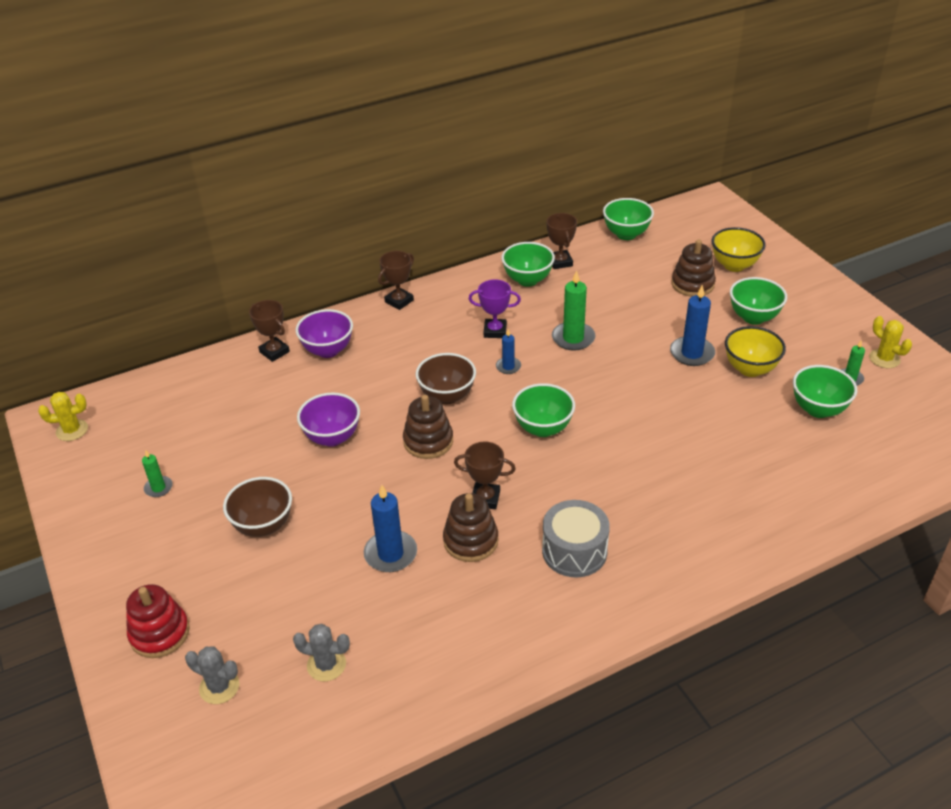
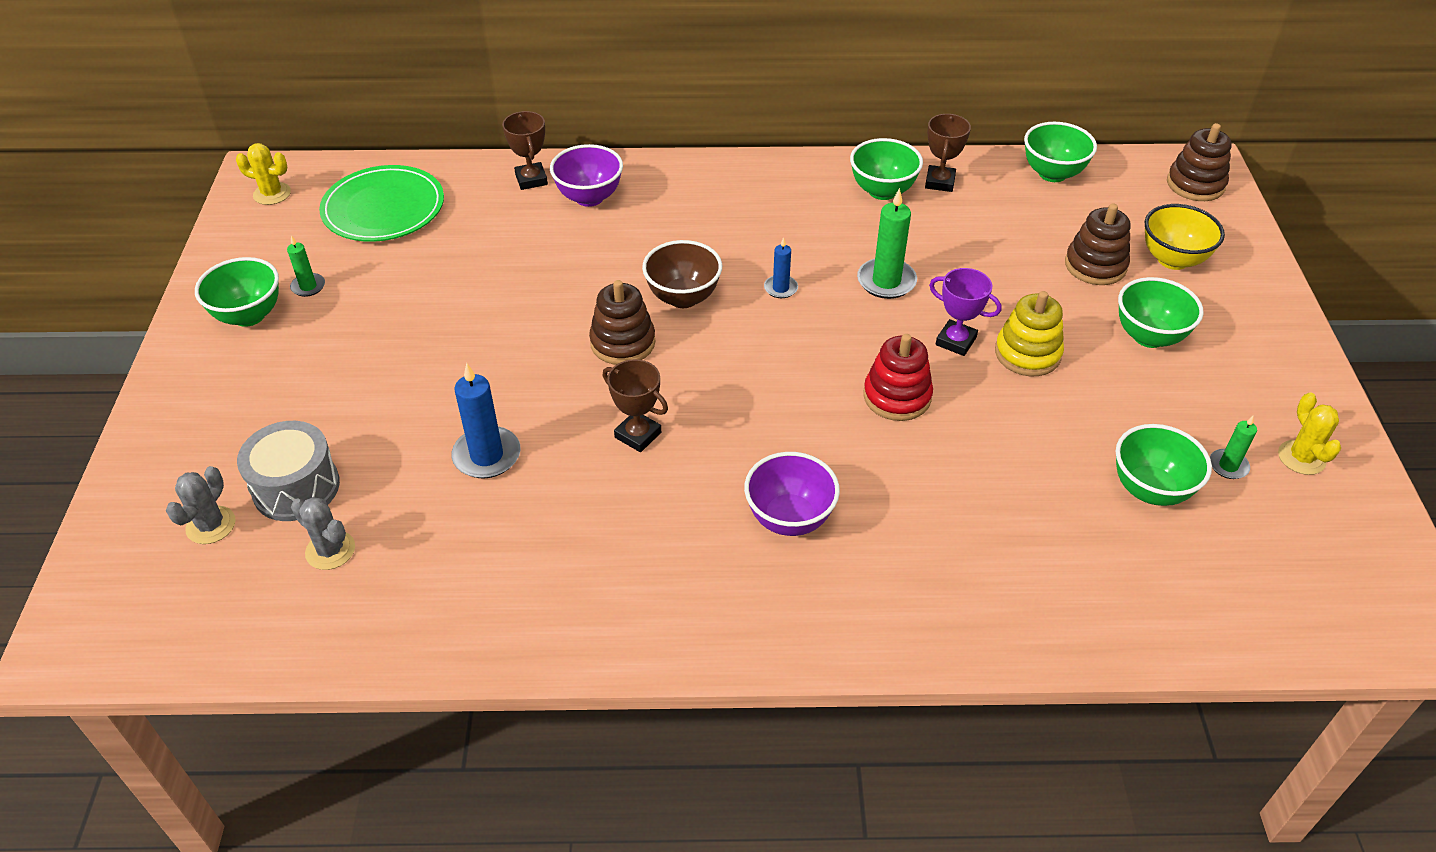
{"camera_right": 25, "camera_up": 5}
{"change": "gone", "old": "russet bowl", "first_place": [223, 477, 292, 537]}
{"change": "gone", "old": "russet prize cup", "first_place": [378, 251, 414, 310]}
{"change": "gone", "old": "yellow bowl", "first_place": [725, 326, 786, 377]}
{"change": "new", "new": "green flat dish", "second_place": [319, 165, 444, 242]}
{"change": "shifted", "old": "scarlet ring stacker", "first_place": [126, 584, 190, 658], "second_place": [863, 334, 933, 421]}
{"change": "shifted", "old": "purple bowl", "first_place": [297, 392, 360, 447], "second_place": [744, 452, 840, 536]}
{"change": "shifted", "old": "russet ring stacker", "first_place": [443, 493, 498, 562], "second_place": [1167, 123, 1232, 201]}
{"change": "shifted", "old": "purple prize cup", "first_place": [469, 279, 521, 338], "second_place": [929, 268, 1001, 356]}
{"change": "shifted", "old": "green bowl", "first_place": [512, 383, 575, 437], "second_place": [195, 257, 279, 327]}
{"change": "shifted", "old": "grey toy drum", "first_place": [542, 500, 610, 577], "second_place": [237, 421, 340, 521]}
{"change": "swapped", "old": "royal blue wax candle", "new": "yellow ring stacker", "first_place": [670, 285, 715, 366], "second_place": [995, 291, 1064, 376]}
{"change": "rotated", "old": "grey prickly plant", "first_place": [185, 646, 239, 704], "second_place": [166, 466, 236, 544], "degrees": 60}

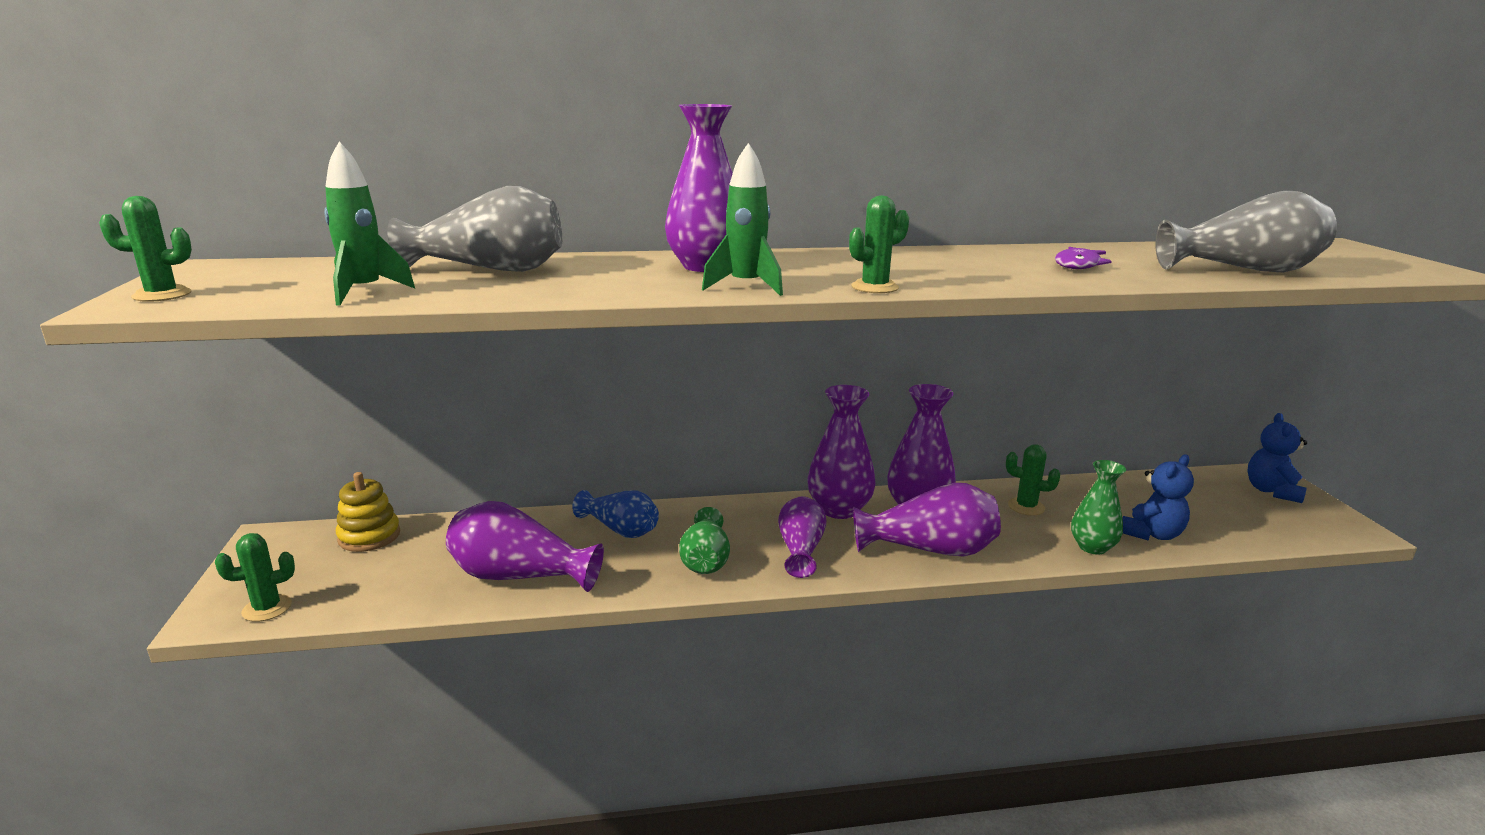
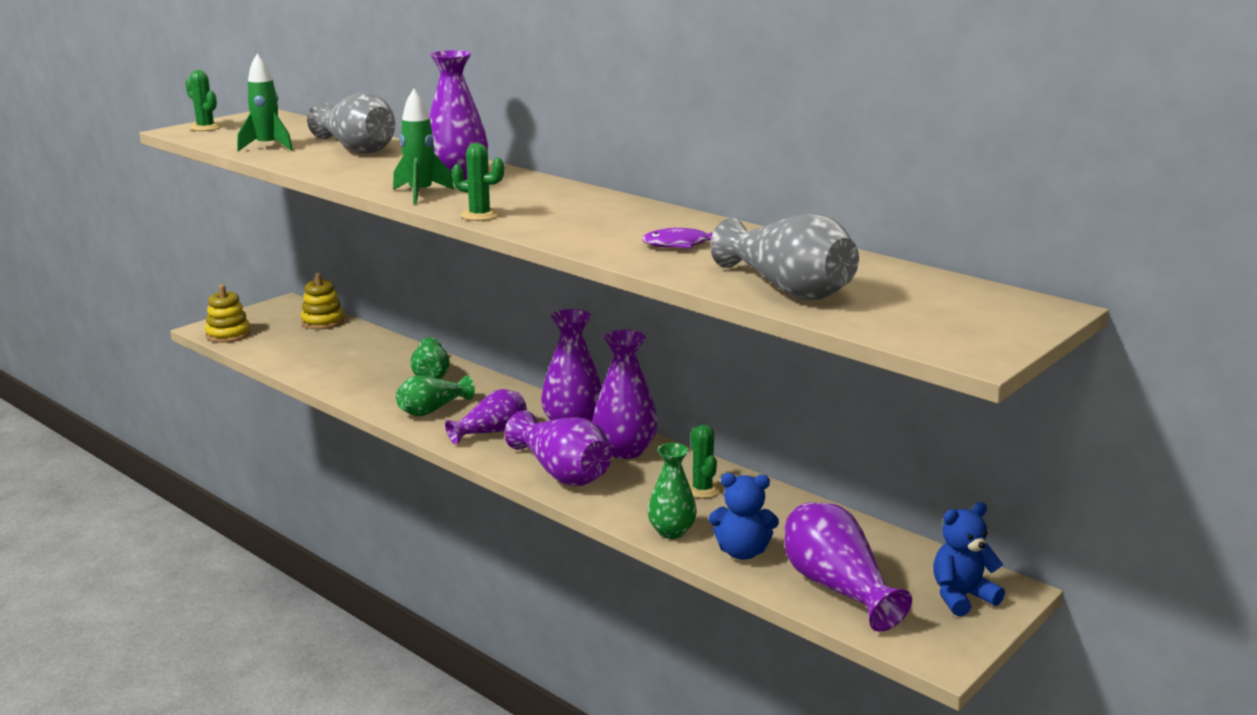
{"camera_right": 50, "camera_up": 0}
{"change": "shifted", "old": "purple vase", "first_place": [446, 501, 604, 592], "second_place": [784, 502, 912, 632]}
{"change": "swapped", "old": "green prickly plant", "new": "yellow ring stacker", "first_place": [215, 533, 295, 622], "second_place": [205, 285, 251, 343]}
{"change": "repainted", "old": "royal blue vase", "new": "green vase", "first_place": [573, 490, 659, 538], "second_place": [410, 337, 450, 379]}

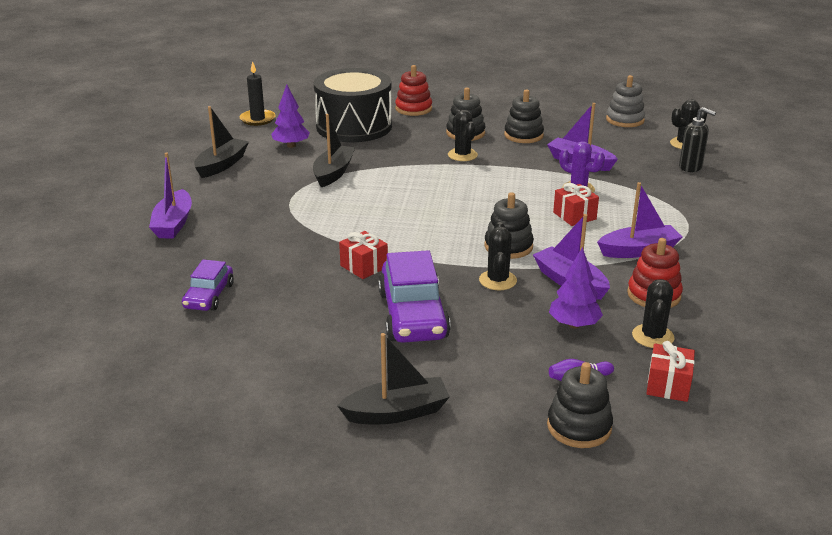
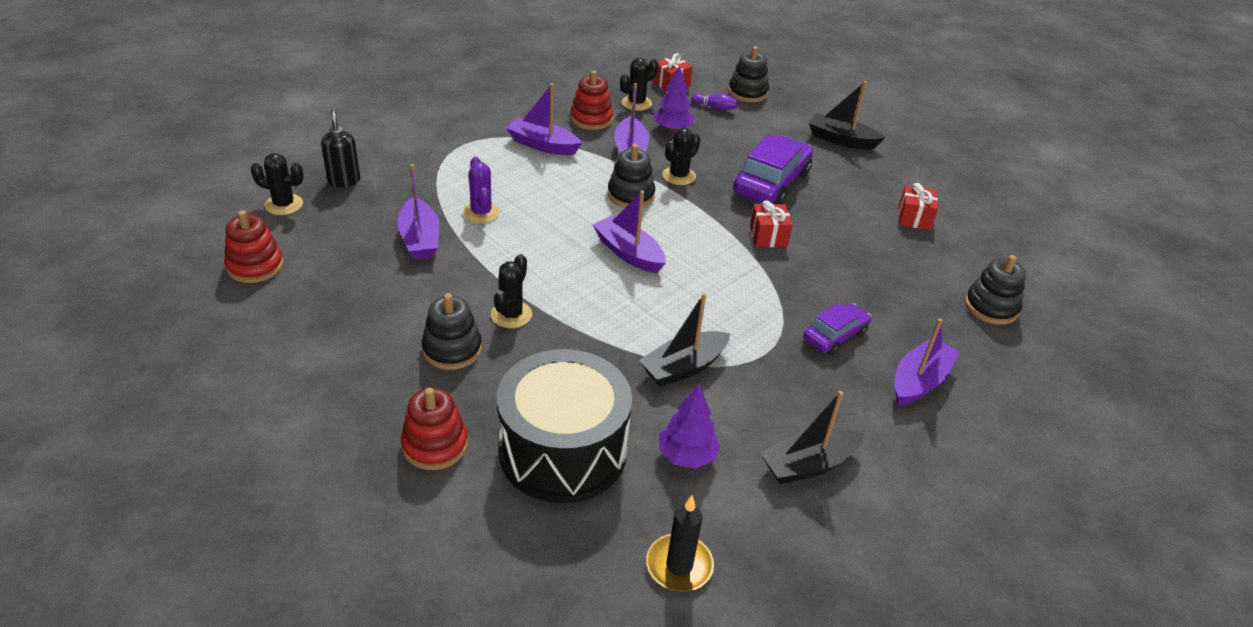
{"camera_right": -145, "camera_up": 10}
{"change": "new", "new": "purple sailboat", "second_place": [593, 190, 666, 273]}
{"change": "shifted", "old": "purple automobile", "first_place": [182, 260, 234, 311], "second_place": [803, 303, 872, 355]}
{"change": "shifted", "old": "black ring stacker", "first_place": [504, 89, 544, 143], "second_place": [965, 255, 1026, 325]}
{"change": "shifted", "old": "scarlet wrapped gift", "first_place": [553, 183, 599, 226], "second_place": [898, 183, 938, 230]}
{"change": "repainted", "old": "grey ring stacker", "new": "scarlet ring stacker", "first_place": [606, 75, 645, 127], "second_place": [224, 210, 283, 283]}

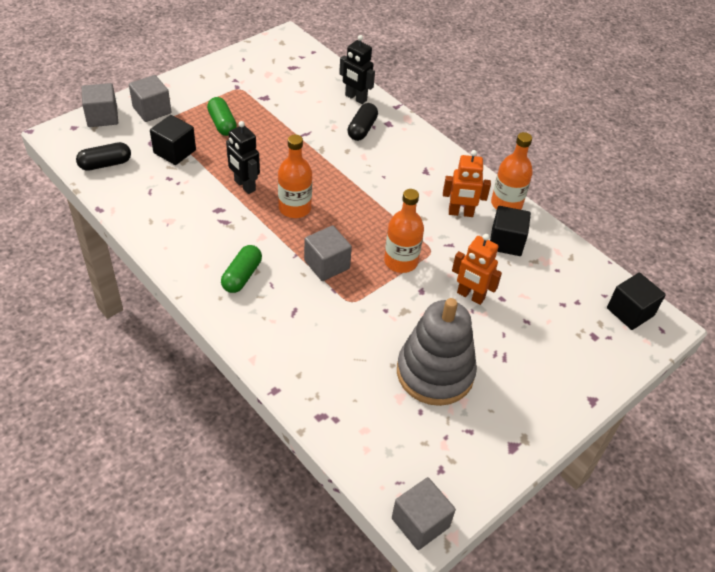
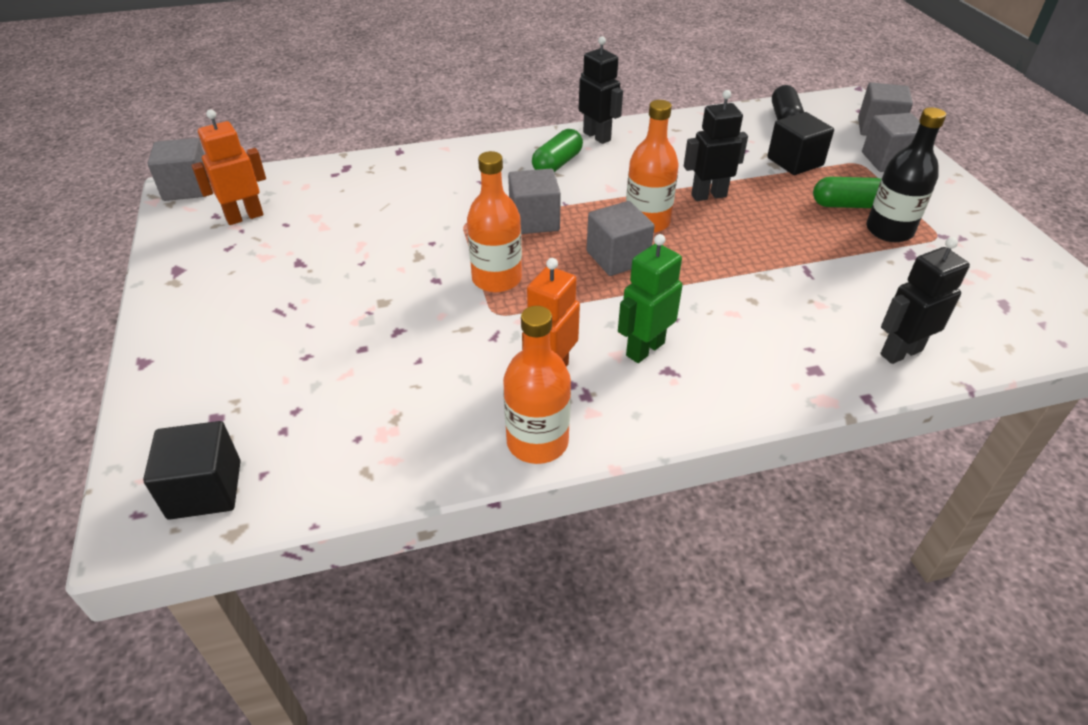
{"camera_right": 120, "camera_up": -5}
{"change": "gone", "old": "black pill shape", "first_place": [348, 103, 378, 141]}
{"change": "gone", "old": "grey ring stacker", "first_place": [397, 298, 477, 406]}
{"change": "gone", "old": "black cube", "first_place": [490, 206, 531, 256]}
{"change": "new", "new": "black toy robot", "second_place": [579, 36, 623, 144]}
{"change": "new", "new": "grey cube", "second_place": [587, 201, 655, 276]}
{"change": "new", "new": "green toy robot", "second_place": [618, 234, 682, 363]}
{"change": "new", "new": "black drink bottle", "second_place": [866, 107, 946, 242]}
{"change": "shifted", "old": "orange-coloured toy robot", "first_place": [452, 234, 502, 305], "second_place": [192, 109, 266, 225]}
{"change": "rotated", "old": "green pill shape", "first_place": [221, 245, 262, 293], "second_place": [532, 129, 583, 172], "degrees": 75}

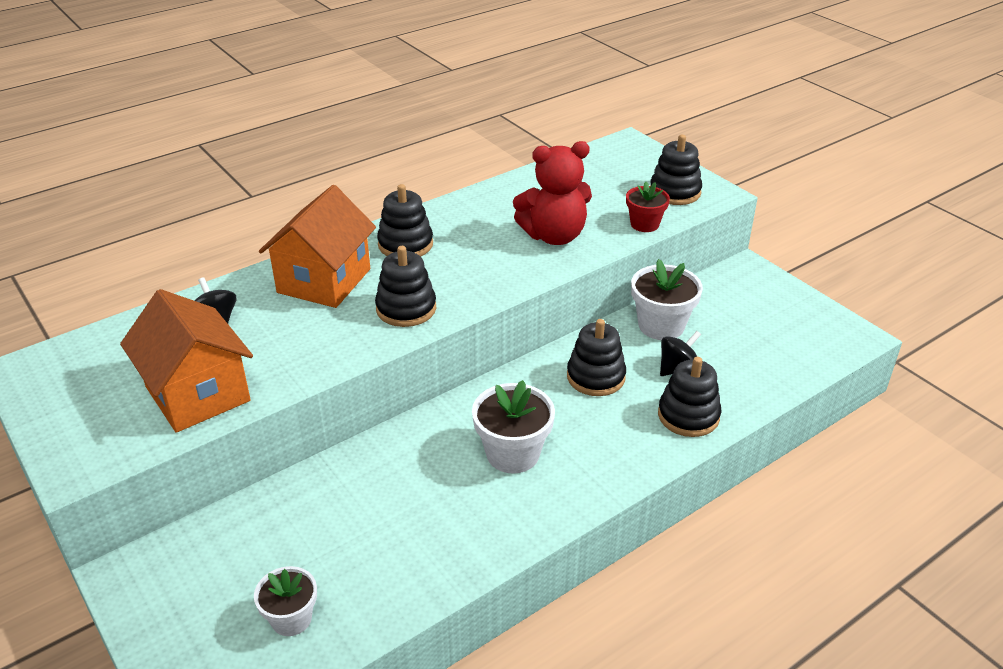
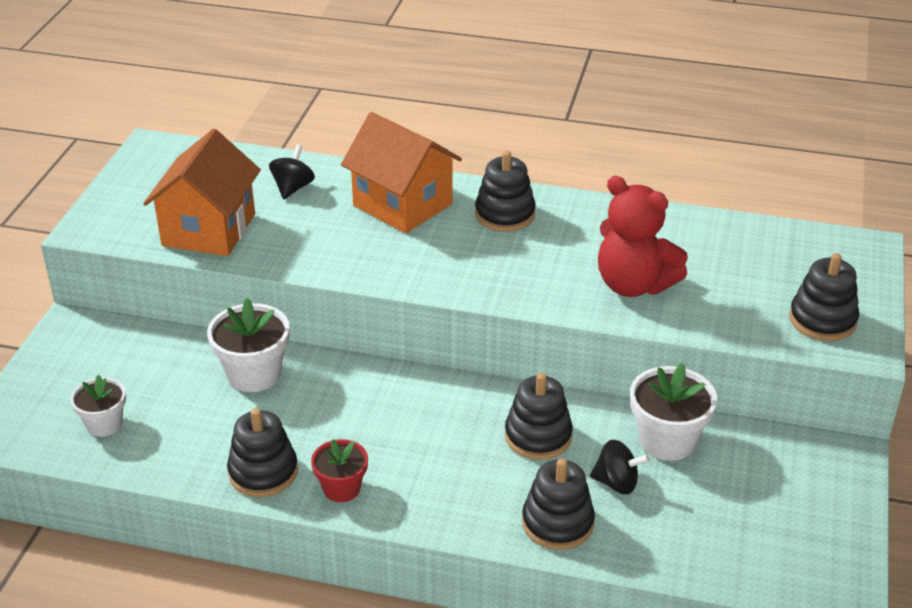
{"camera_right": 50, "camera_up": 0}
{"change": "shifted", "old": "black ring stacker", "first_place": [375, 246, 436, 327], "second_place": [227, 408, 298, 497]}
{"change": "shifted", "old": "pure white flower pot", "first_place": [472, 380, 555, 473], "second_place": [207, 298, 290, 392]}
{"change": "shifted", "old": "scarlet flower pot", "first_place": [626, 182, 670, 232], "second_place": [311, 439, 368, 502]}
{"change": "rotated", "old": "orange-coloured cottage", "first_place": [259, 185, 376, 308], "second_place": [341, 112, 462, 234], "degrees": 60}

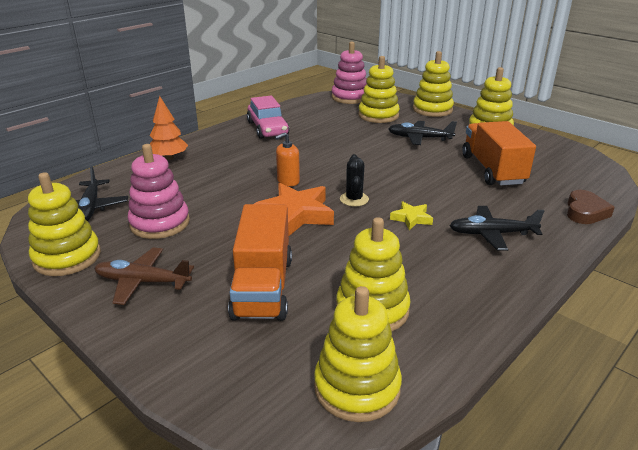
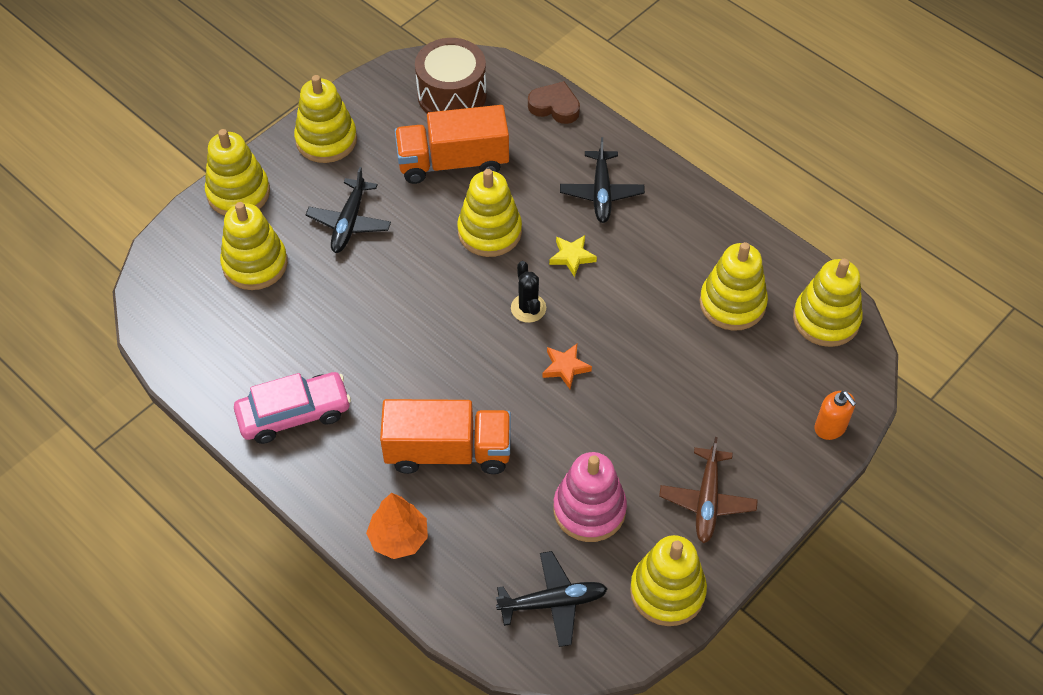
{"camera_right": -90, "camera_up": 25}
{"change": "gone", "old": "pink ring stacker", "first_place": [332, 42, 367, 104]}
{"change": "new", "new": "russet toy drum", "second_place": [415, 38, 487, 113]}
{"change": "new", "new": "yellow ring stacker", "second_place": [457, 169, 522, 257]}
{"change": "shifted", "old": "orange-coloured lorry", "first_place": [228, 204, 292, 321], "second_place": [380, 399, 511, 474]}
{"change": "shifted", "old": "orange-coloured soap pump", "first_place": [275, 132, 300, 186], "second_place": [814, 391, 857, 440]}
{"change": "rotated", "old": "black prickly plant", "first_place": [340, 154, 369, 207], "second_place": [511, 261, 546, 323], "degrees": 75}
{"change": "scaled", "old": "orange-coloured star shape", "first_place": [254, 183, 334, 236], "second_place": [542, 344, 592, 389], "factor": 0.52}

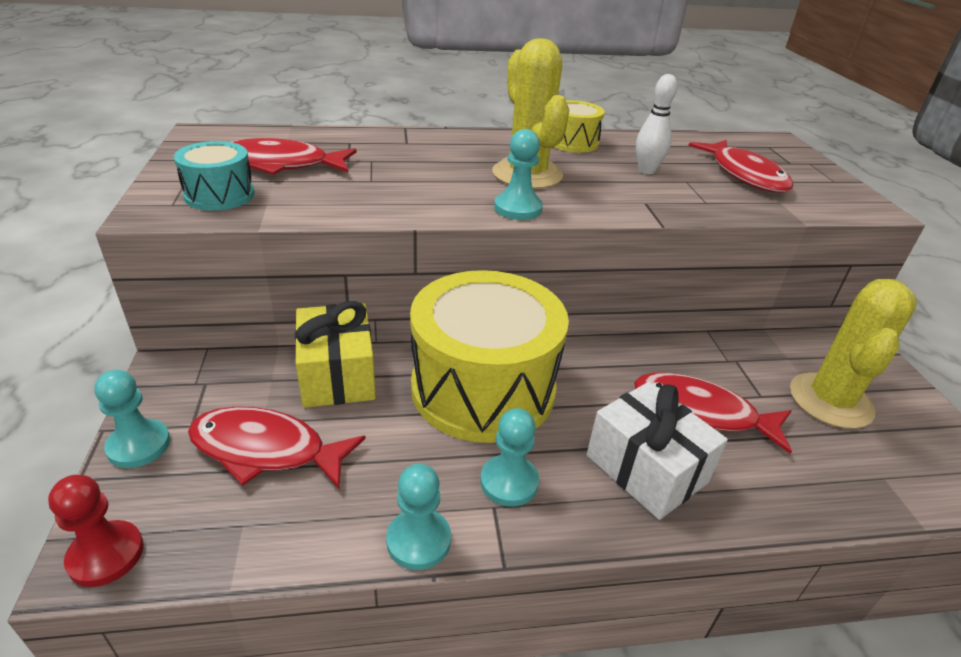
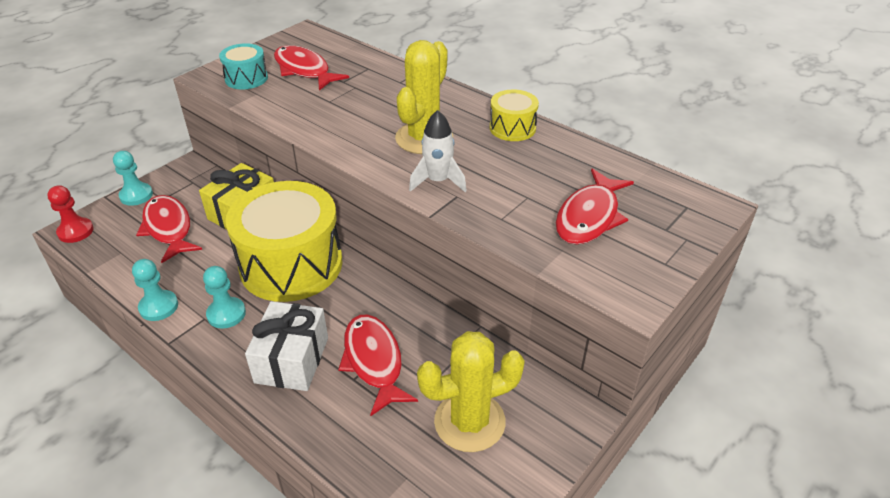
{"camera_right": 50, "camera_up": 5}
{"change": "gone", "old": "turquoise pawn", "first_place": [494, 129, 543, 220]}
{"change": "gone", "old": "pure white bowling pin", "first_place": [636, 74, 677, 174]}
{"change": "new", "new": "pure white toy rocket", "second_place": [409, 110, 467, 192]}

